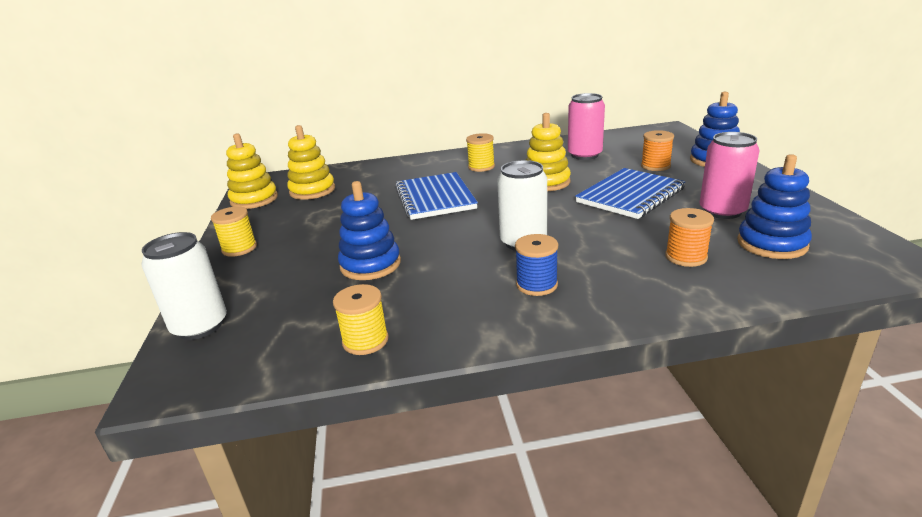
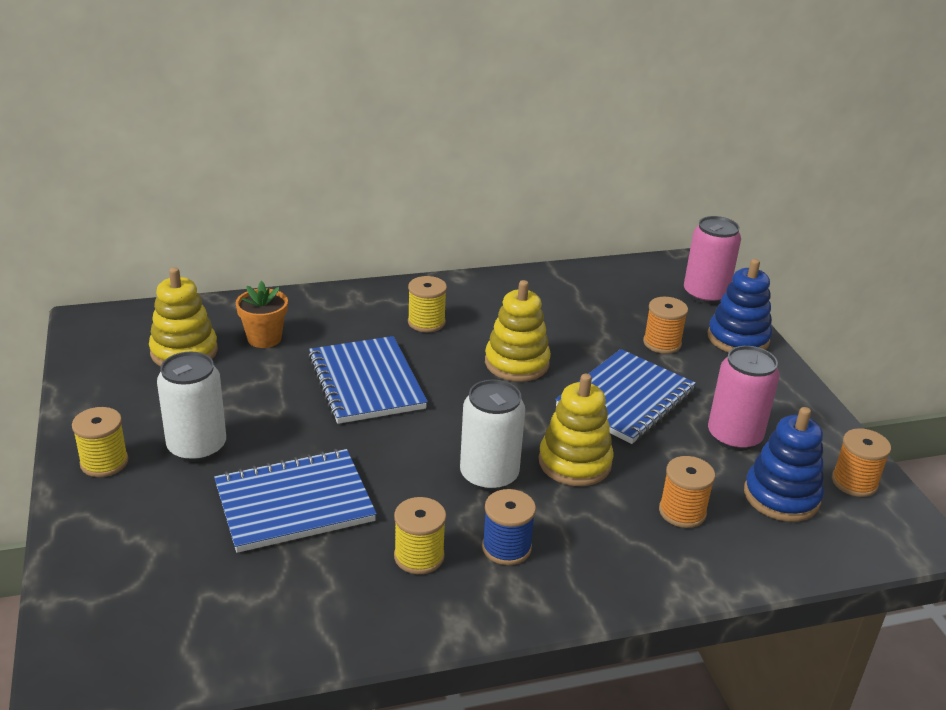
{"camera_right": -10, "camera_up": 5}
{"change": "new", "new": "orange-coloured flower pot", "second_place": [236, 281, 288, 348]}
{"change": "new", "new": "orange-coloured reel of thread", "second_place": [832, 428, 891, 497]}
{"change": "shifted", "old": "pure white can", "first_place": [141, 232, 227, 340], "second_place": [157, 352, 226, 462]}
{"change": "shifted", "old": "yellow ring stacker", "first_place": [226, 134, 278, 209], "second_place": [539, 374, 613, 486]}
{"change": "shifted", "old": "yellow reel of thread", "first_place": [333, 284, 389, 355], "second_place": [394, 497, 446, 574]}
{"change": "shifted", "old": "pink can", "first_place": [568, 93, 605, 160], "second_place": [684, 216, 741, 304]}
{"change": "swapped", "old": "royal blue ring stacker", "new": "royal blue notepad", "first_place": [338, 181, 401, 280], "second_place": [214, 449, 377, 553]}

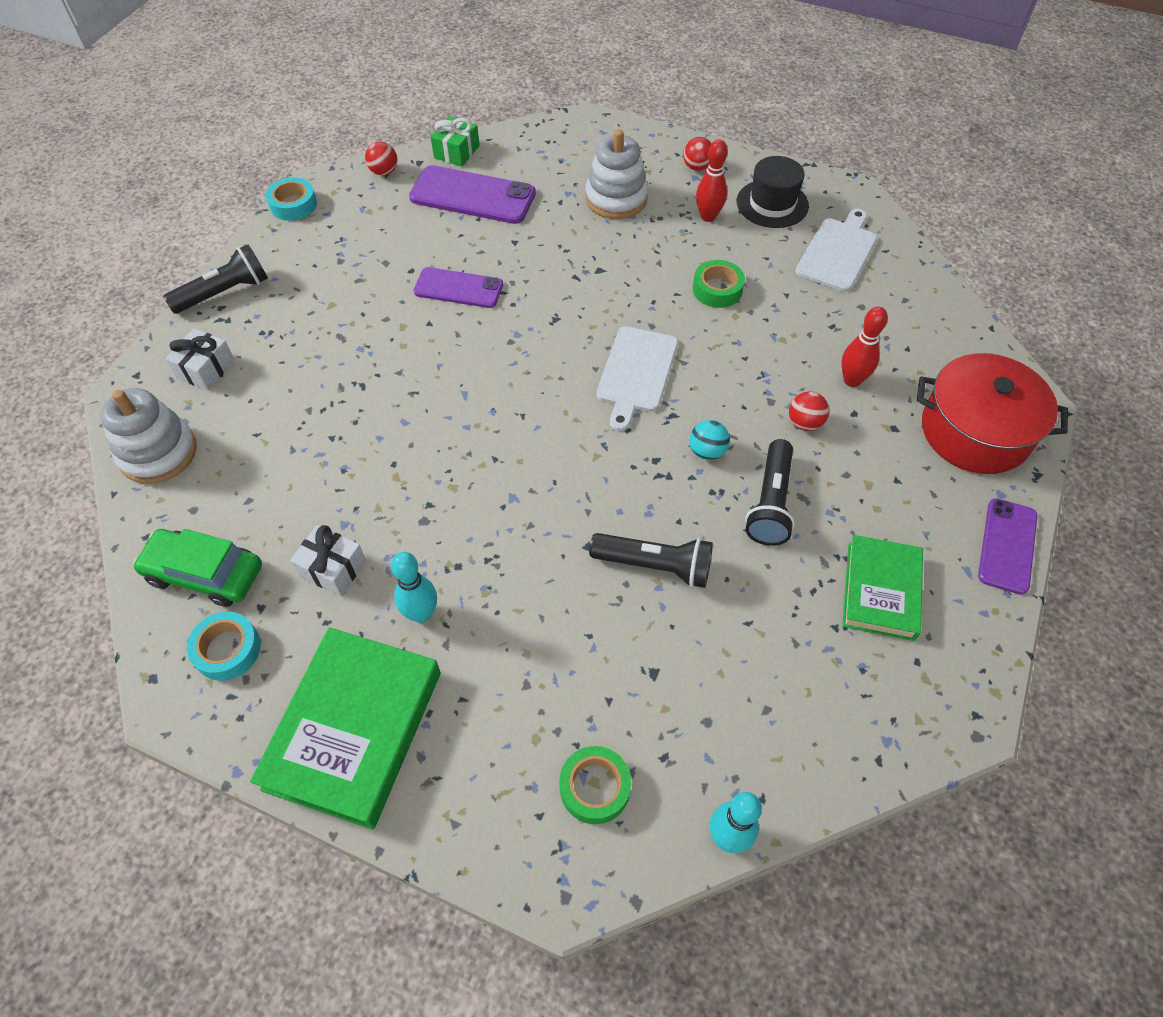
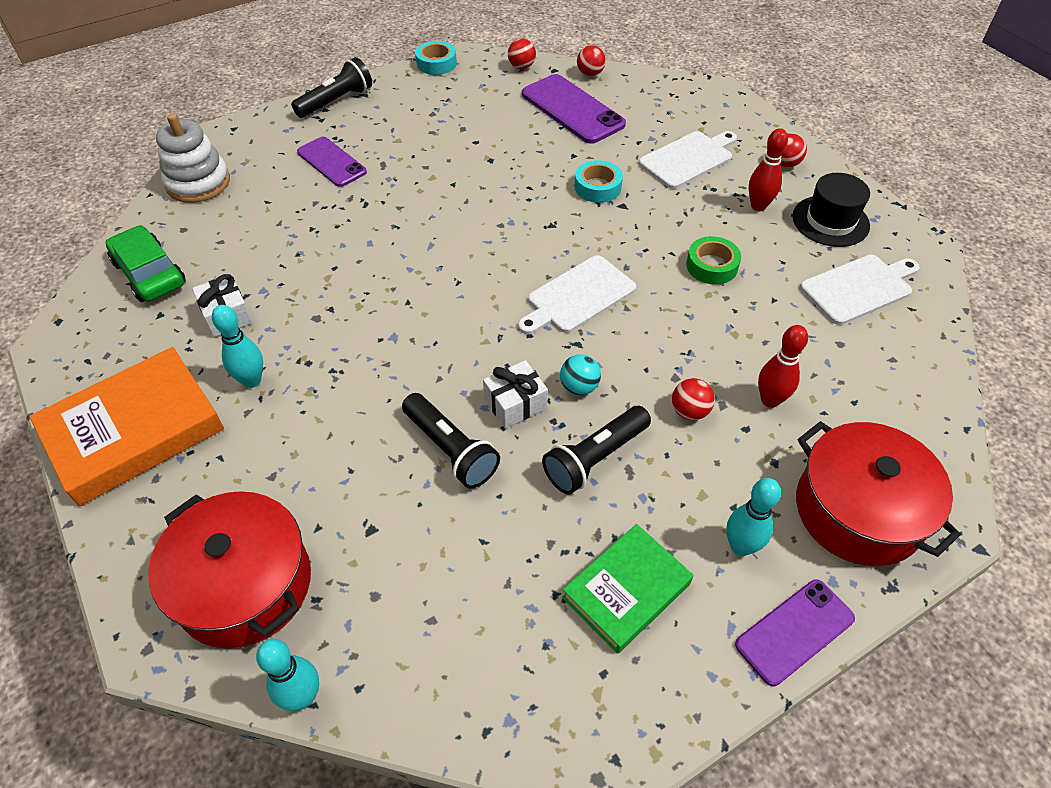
{"camera_right": 35, "camera_up": -5}
{"change": "new", "new": "turquoise bowling pin", "second_place": [726, 478, 781, 556]}
{"change": "shifted", "old": "pure white wrapped gift", "first_place": [165, 328, 235, 390], "second_place": [483, 360, 548, 429]}
{"change": "shifted", "old": "turquoise roll of tape", "first_place": [187, 612, 261, 681], "second_place": [575, 160, 623, 203]}
{"change": "shifted", "old": "purple smartphone", "first_place": [414, 267, 503, 308], "second_place": [297, 137, 367, 187]}
{"change": "swapped", "old": "green wrapped gift", "new": "scarlet ball", "first_place": [431, 116, 480, 167], "second_place": [577, 45, 606, 76]}
{"change": "swapped", "old": "green roll of tape", "new": "scarlet cooking pot", "first_place": [559, 746, 631, 824], "second_place": [148, 491, 311, 649]}
{"change": "swapped", "old": "pure white ring stacker", "new": "pure white bread board", "first_place": [585, 129, 648, 219], "second_place": [639, 131, 737, 189]}
{"change": "repainted", "old": "green book", "new": "orange-coloured book", "first_place": [250, 627, 441, 830], "second_place": [29, 347, 224, 506]}
{"change": "rotated", "old": "black torch", "first_place": [163, 244, 268, 314], "second_place": [291, 57, 372, 118], "degrees": -45}

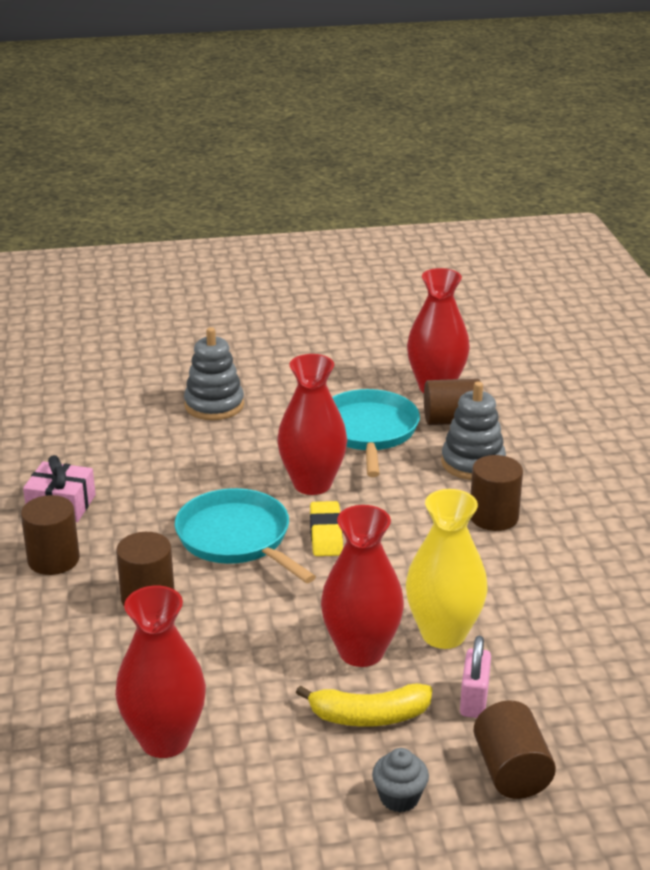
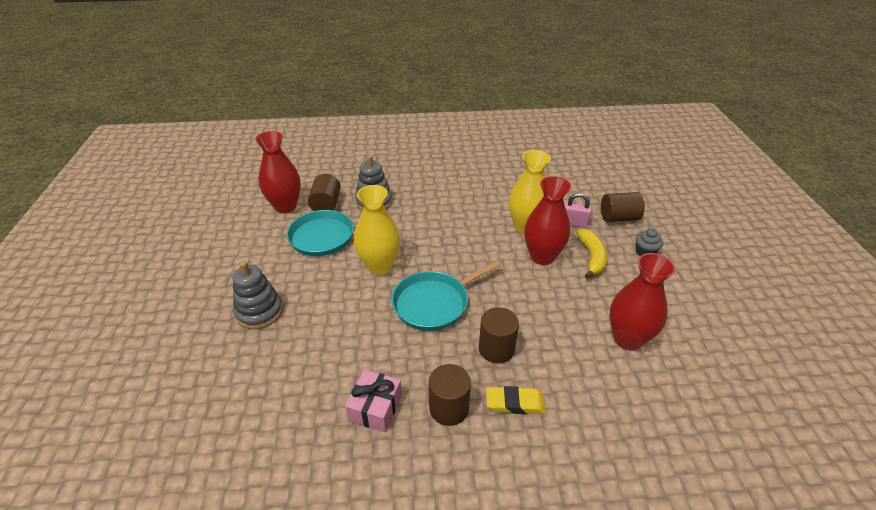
{"camera_right": -85, "camera_up": 10}
{"change": "gone", "old": "russet cylinder", "first_place": [471, 455, 523, 531]}
{"change": "shifted", "old": "yellow gum eraser", "first_place": [310, 501, 343, 556], "second_place": [486, 386, 546, 414]}
{"change": "repainted", "old": "scarlet vase", "new": "yellow vase", "first_place": [277, 354, 347, 495], "second_place": [354, 185, 400, 275]}

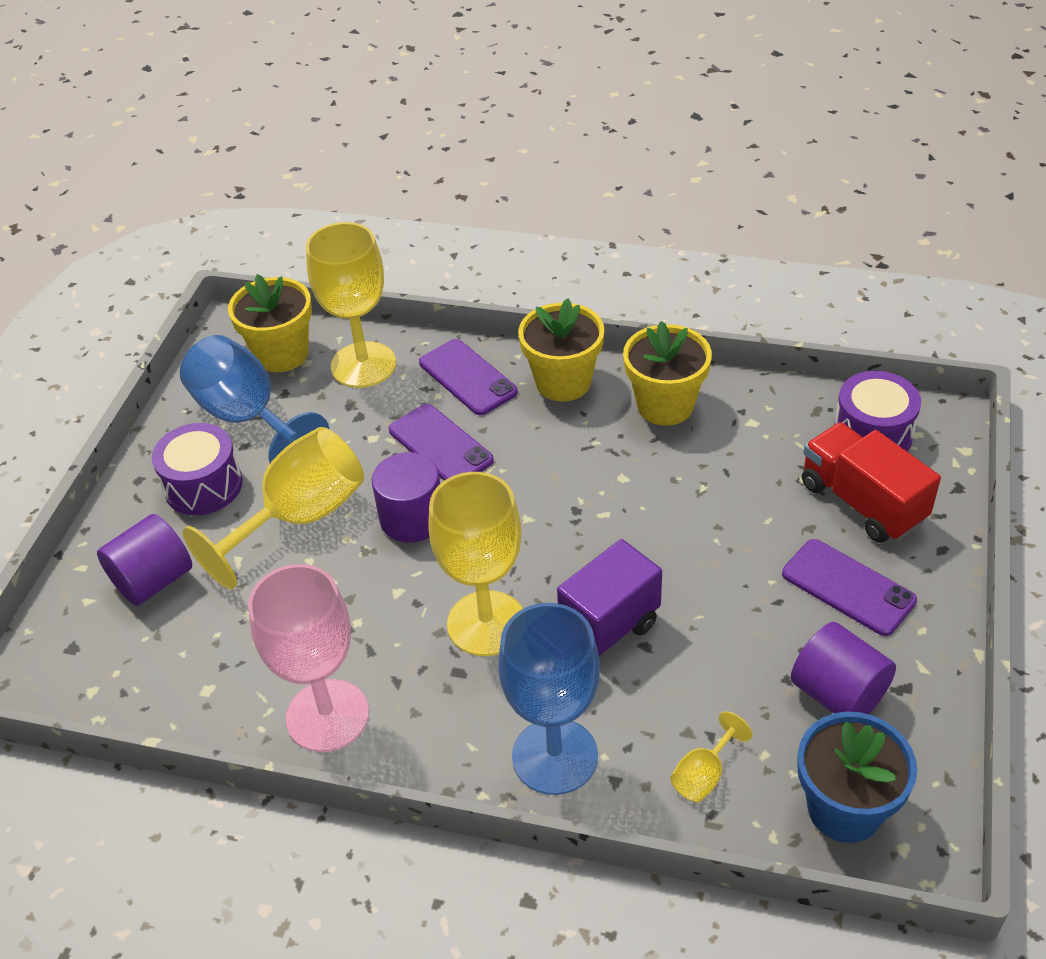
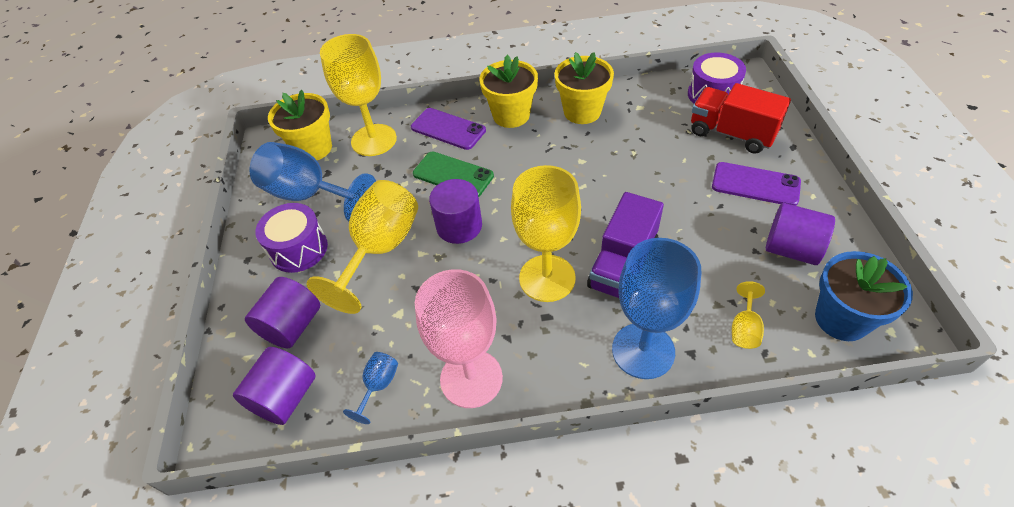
{"camera_right": -20, "camera_up": 5}
{"change": "new", "new": "purple cylinder", "second_place": [233, 347, 316, 425]}
{"change": "new", "new": "royal blue goblet", "second_place": [343, 352, 398, 424]}
{"change": "repainted", "old": "purple smartphone", "new": "green smartphone", "first_place": [389, 404, 494, 481], "second_place": [413, 152, 494, 197]}

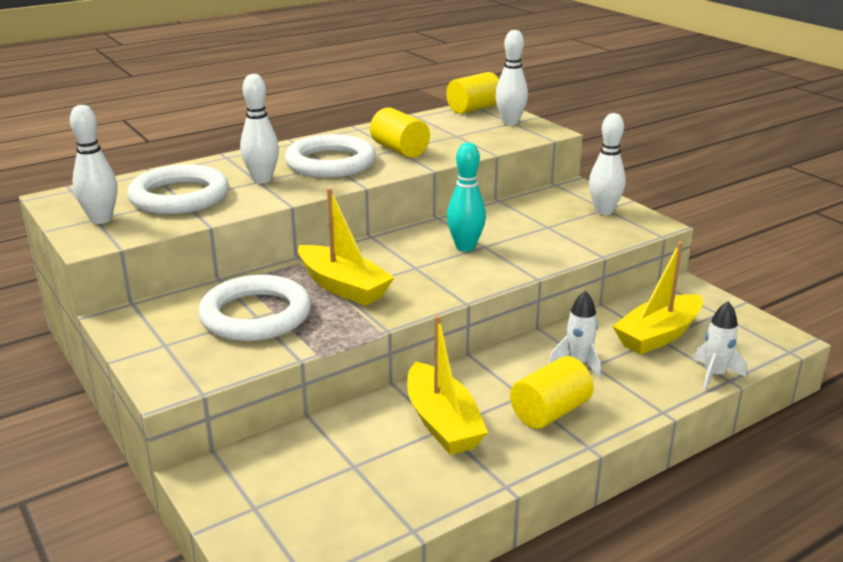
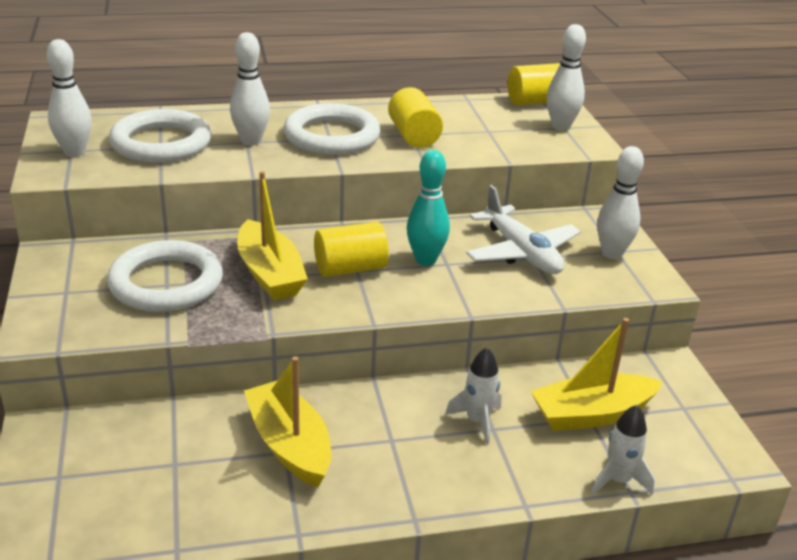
{"camera_right": 20, "camera_up": 5}
{"change": "new", "new": "pure white toy plane", "second_place": [466, 185, 581, 274]}
{"change": "shifted", "old": "yellow cylinder", "first_place": [510, 356, 594, 429], "second_place": [314, 222, 389, 277]}
{"change": "rotated", "old": "yellow sailboat", "first_place": [407, 315, 488, 455], "second_place": [244, 356, 331, 488], "degrees": 150}

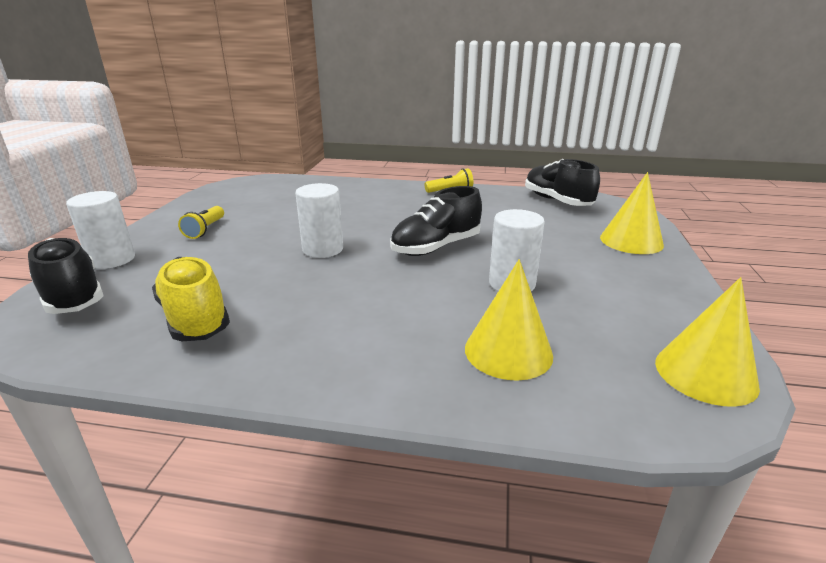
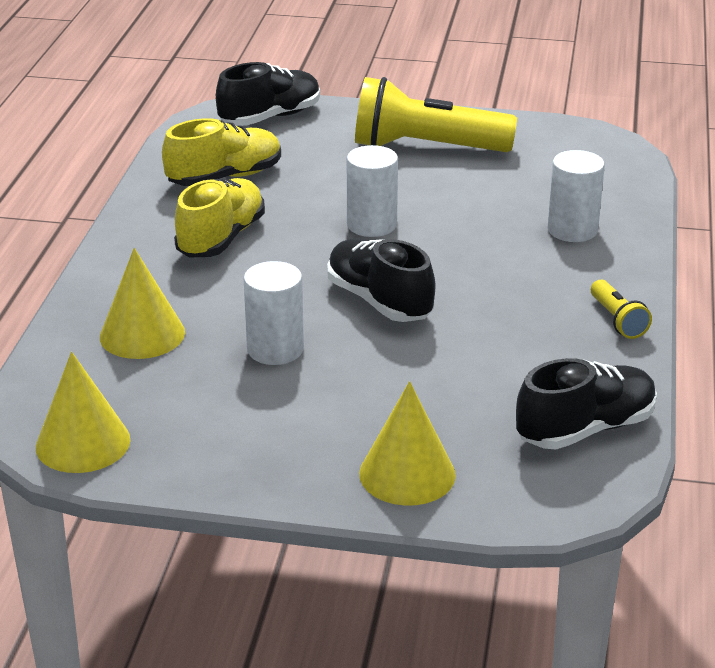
{"camera_right": 90, "camera_up": 5}
{"change": "new", "new": "yellow lace-up shoe", "second_place": [174, 178, 265, 257]}
{"change": "shifted", "old": "pure white cylinder", "first_place": [66, 191, 135, 269], "second_place": [548, 150, 605, 242]}
{"change": "scaled", "old": "yellow torch", "first_place": [178, 206, 224, 239], "second_place": [355, 77, 517, 152], "factor": 2.24}

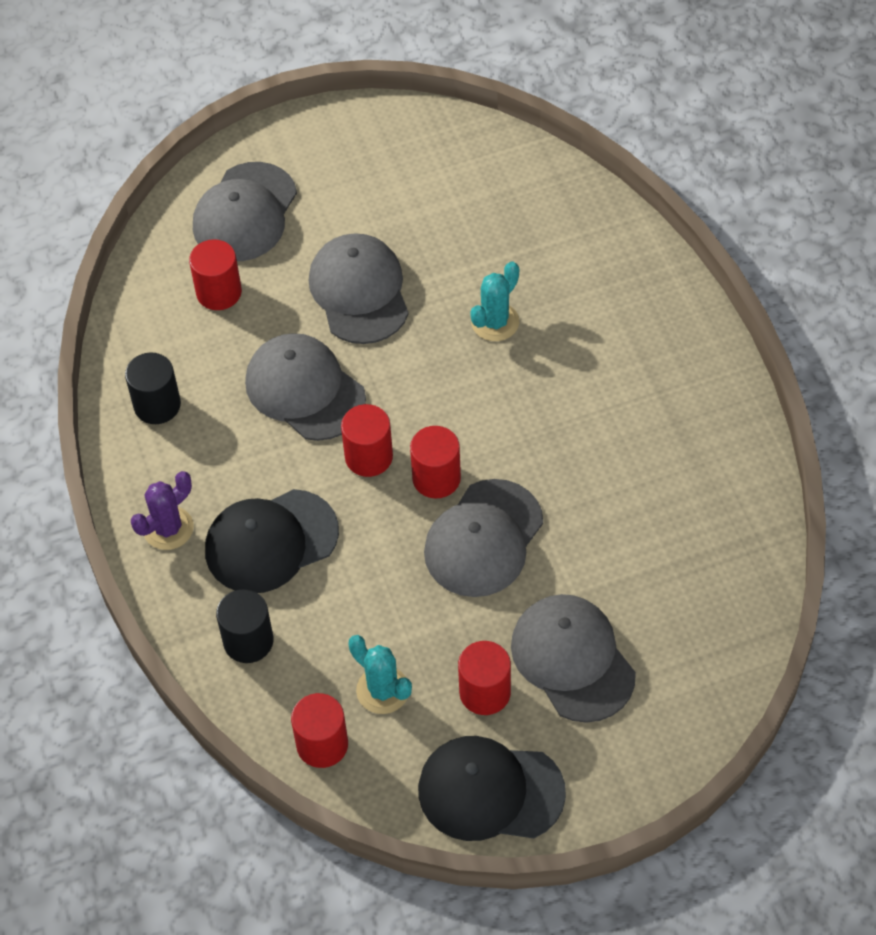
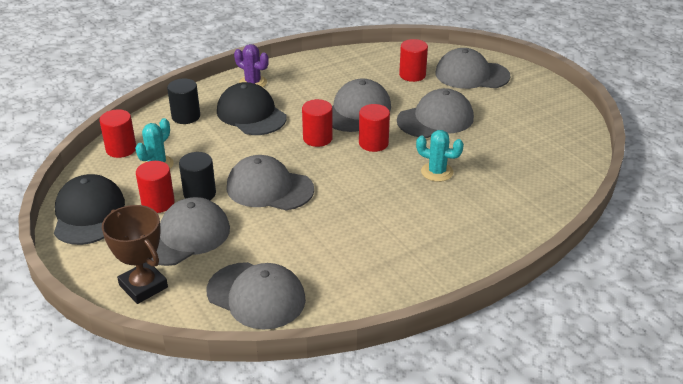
{"camera_right": 75, "camera_up": -20}
{"change": "new", "new": "russet prize cup", "second_place": [102, 205, 168, 304]}
{"change": "new", "new": "grey cap", "second_place": [207, 262, 306, 330]}
{"change": "shifted", "old": "black cylinder", "first_place": [125, 352, 181, 424], "second_place": [179, 152, 216, 200]}
{"change": "shifted", "old": "scarlet cylinder", "first_place": [410, 426, 461, 499], "second_place": [359, 104, 390, 152]}

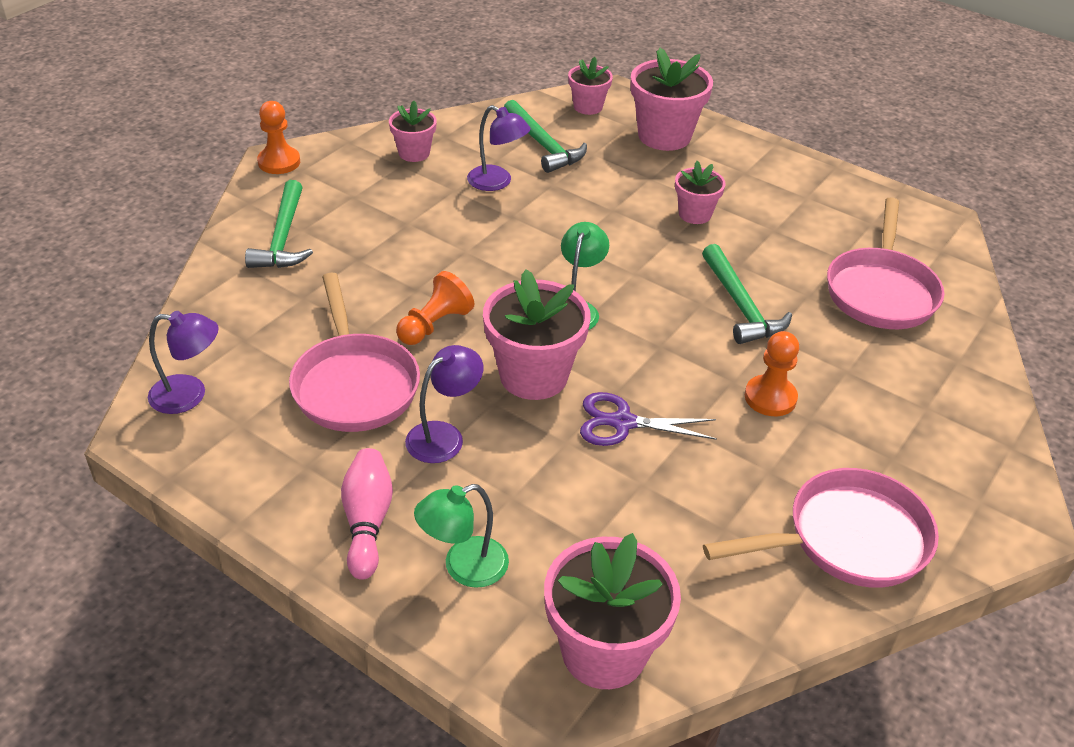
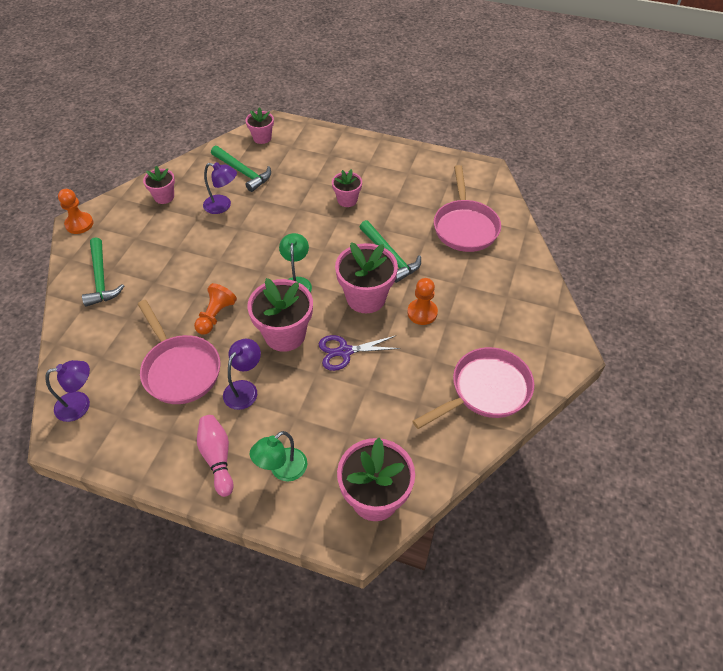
{"camera_right": -15, "camera_up": 10}
{"change": "shifted", "old": "pink flower pot", "first_place": [631, 48, 713, 151], "second_place": [335, 242, 398, 313]}

